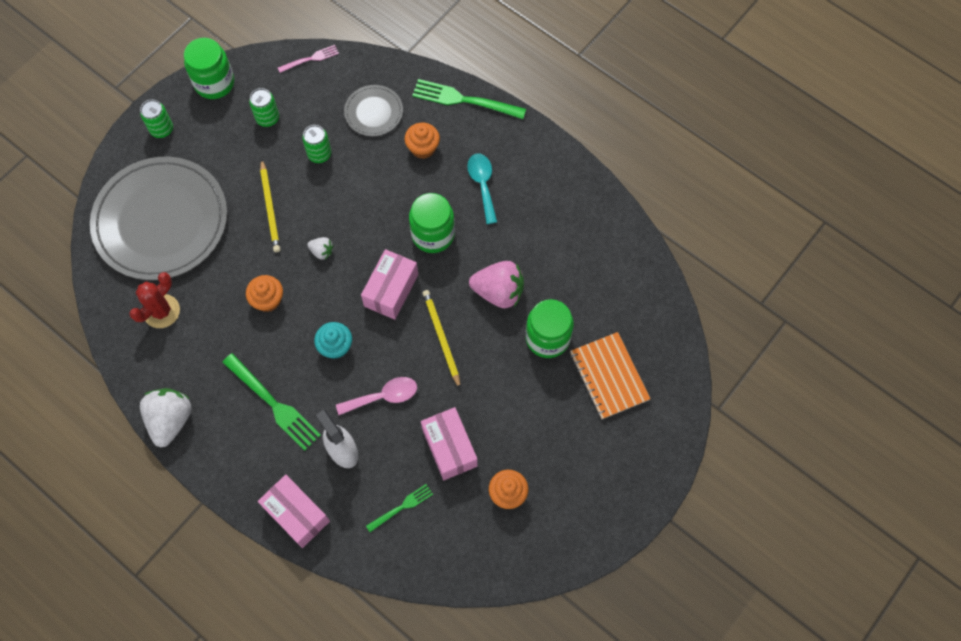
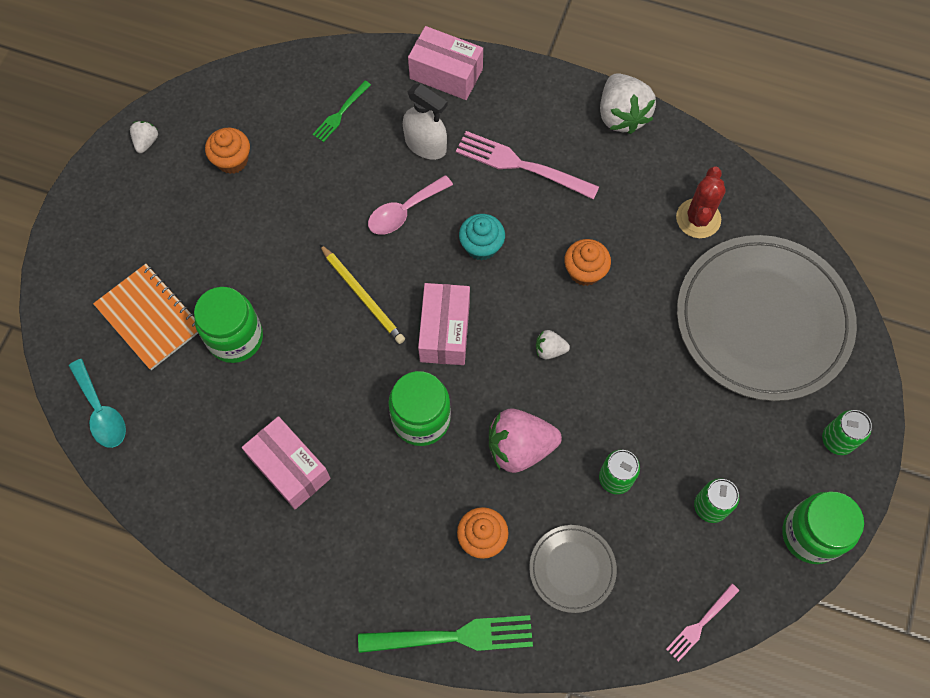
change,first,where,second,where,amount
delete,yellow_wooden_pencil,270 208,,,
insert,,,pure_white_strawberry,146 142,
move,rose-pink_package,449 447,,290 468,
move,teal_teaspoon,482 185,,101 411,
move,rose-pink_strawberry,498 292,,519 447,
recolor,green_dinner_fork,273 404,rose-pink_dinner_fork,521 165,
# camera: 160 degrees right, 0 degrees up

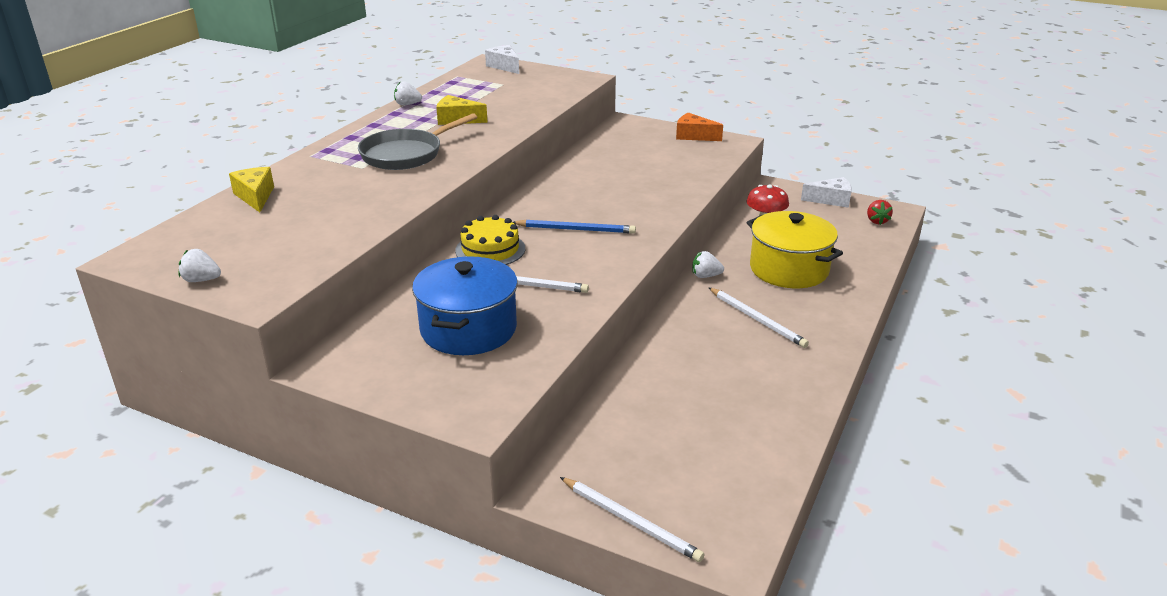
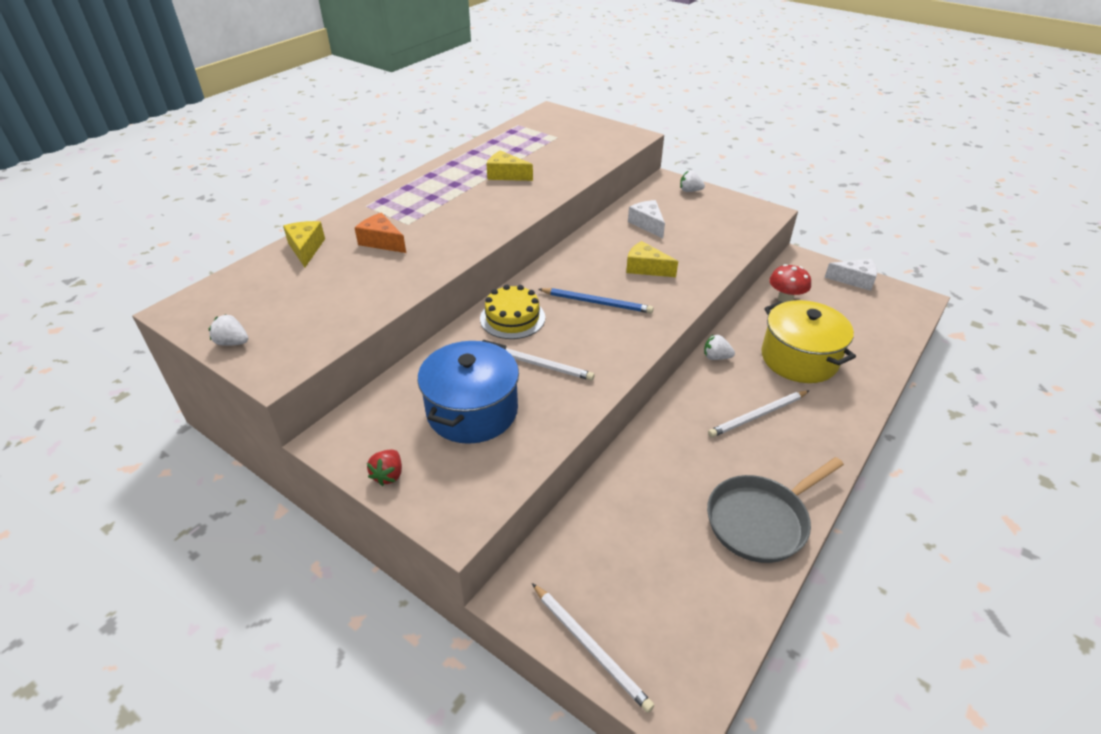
change,first,where,second,where,amount
insert,,,yellow_cheese,646 268,
move,gray_skillet,406 154,,761 520,
move,pure_white_strawberry,407 104,,690 191,
move,pure_white_cheese,504 66,,647 224,
move,orange_cheese,693 136,,382 242,
move,crimson_strawberry,877 221,,388 475,
rotate,pure_white_wooden_pencil,757 319,,758 415,90 degrees clockwise
# camera: 10 degrees right, 10 degrees up

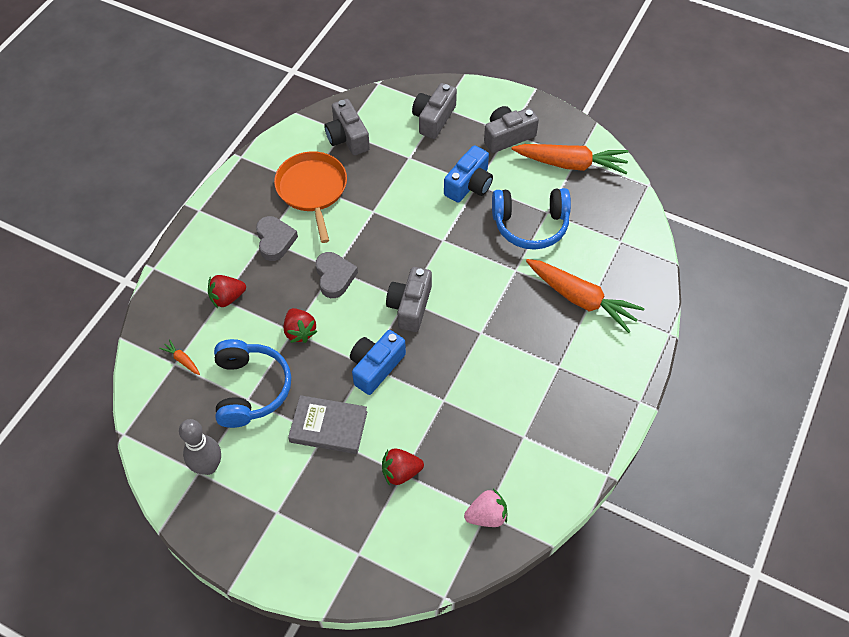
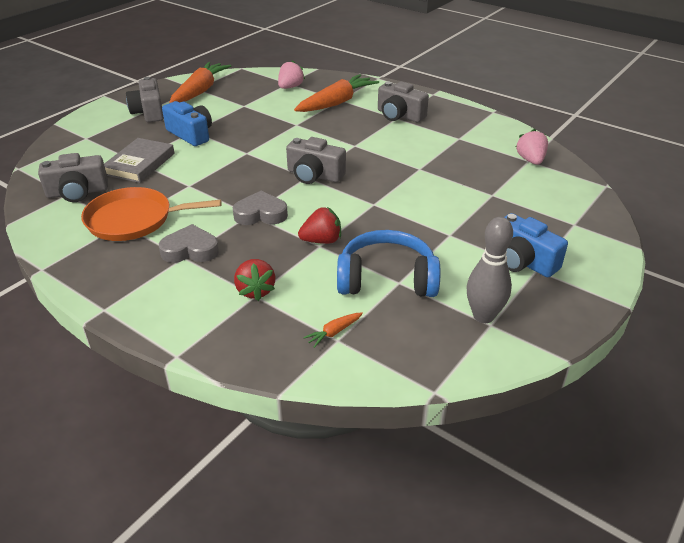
change,first,where,second,where,amount
delete,crimson_strawberry,401 472,,,
delete,royal_blue_headset,530 224,,,
insert,,,rose-pink_strawberry,290 87,
move,gray_hardcover,328 426,,140 164,
move,royal_blue_camera,376 367,,522 261,
move,gray_camera,433 119,,399 115,
# camera: 80 degrees left, 20 degrees down

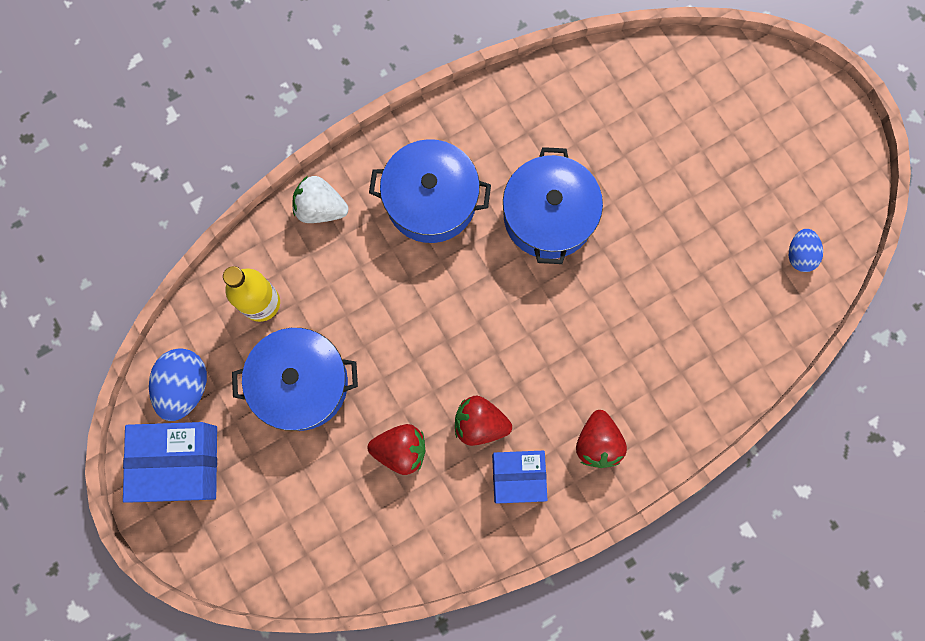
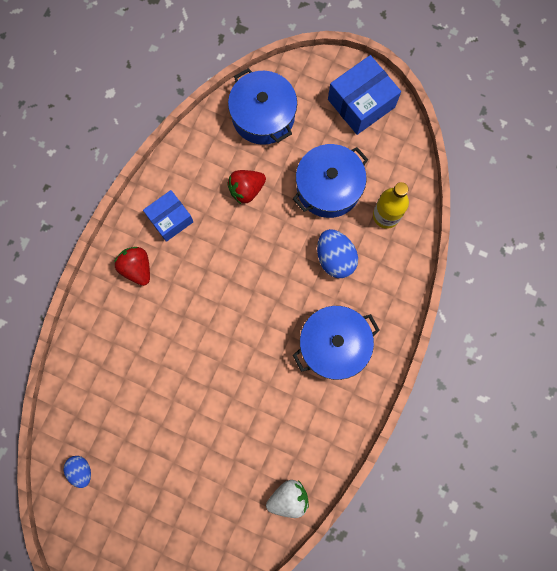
change,first,where,second,where,amount
delete,crimson_strawberry,480 423,,,
move,royal_blue_toy_egg,185 386,,335 258,
move,pure_white_strawberry,320 208,,288 497,
move,royal_blue_cooking_pot,549 215,,263 116,
# camera: 145 degrees right, 0 degrees up

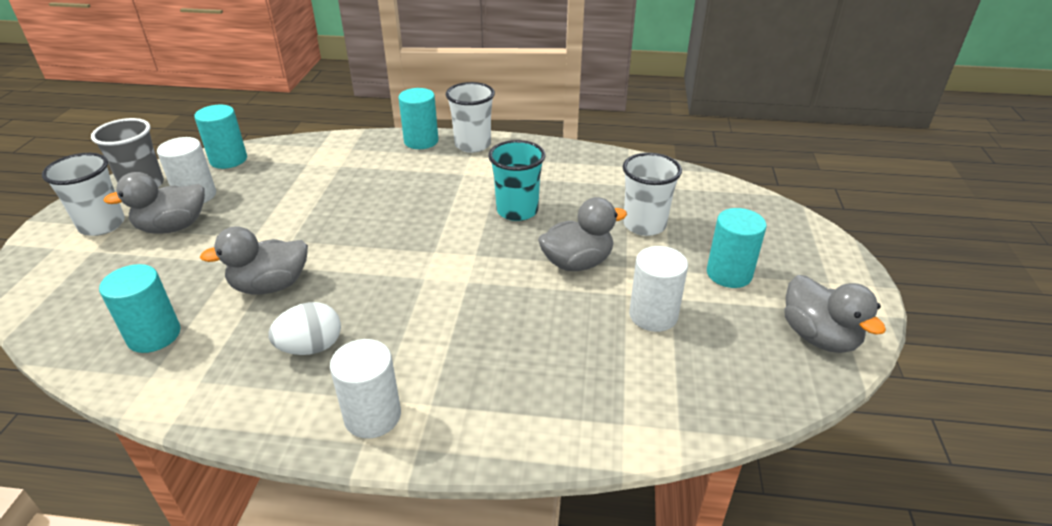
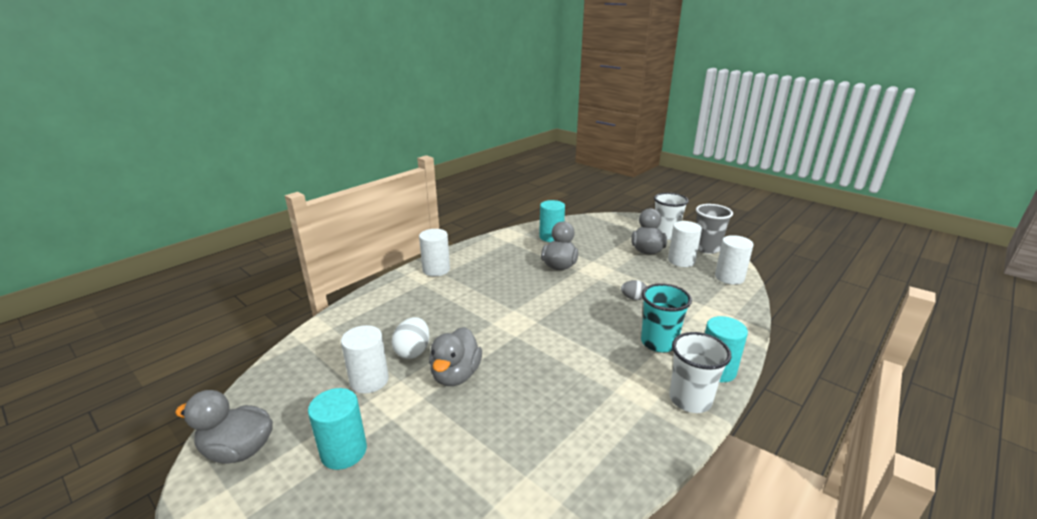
change,first,where,second,where,amount
delete,pure_white_cup,644 225,,,
insert,,,gray_toy_egg,633 298,
move,pure_white_toy_egg,311 347,,413 351,
move,teal_cup,517 211,,658 343,
recolor,teal_cylinder,228 160,pure_white_cylinder,729 277,
# camera: 125 degrees right, 10 degrees down

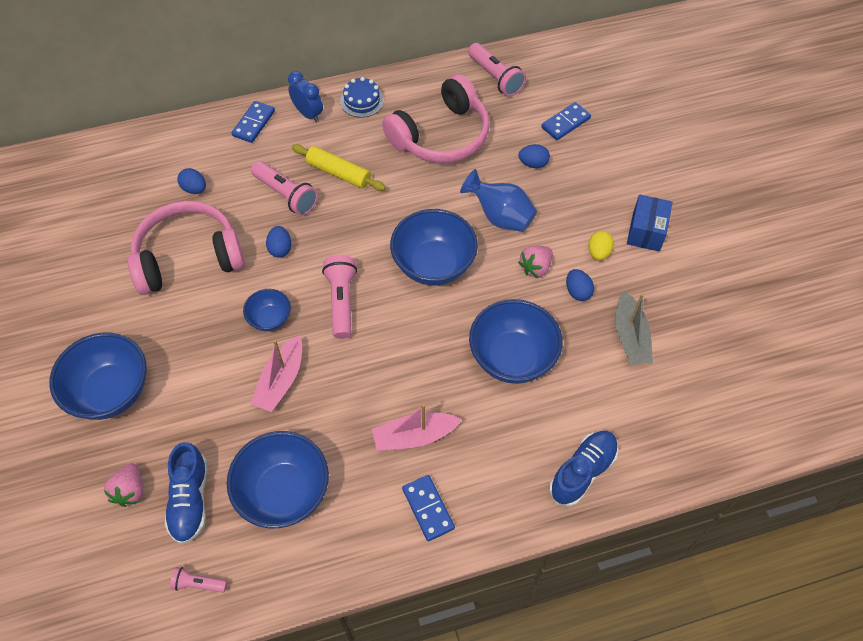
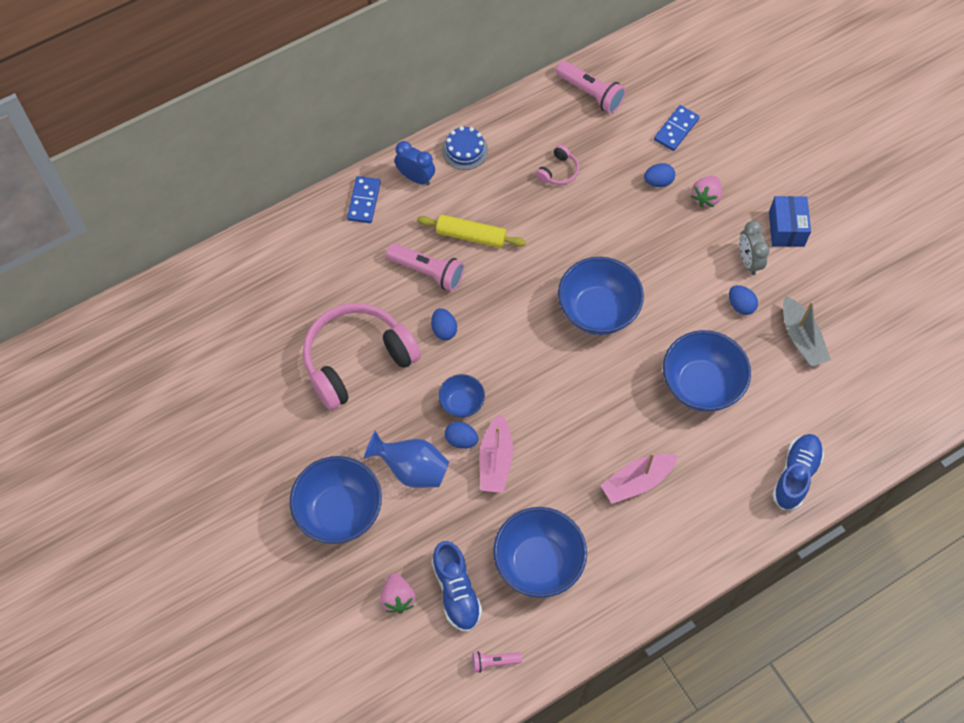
change,first,where,second,where,amount
delete,rose-pink_flashlight,341 301,,,
delete,royal_blue_domino,428 508,,,
move,royal_blue_toy_egg,194 189,,461 440,
move,royal_blue_tall_vase,500 217,,412 469,
move,rose-pink_strawberry,535 267,,706 197,
replace,yellow_toy_egg,598 252,gray_alarm_clock,748 261,
resize,rose-pink_headset,441 136,,558 171,x0.41
# camera: 15 degrees left, 5 degrees up

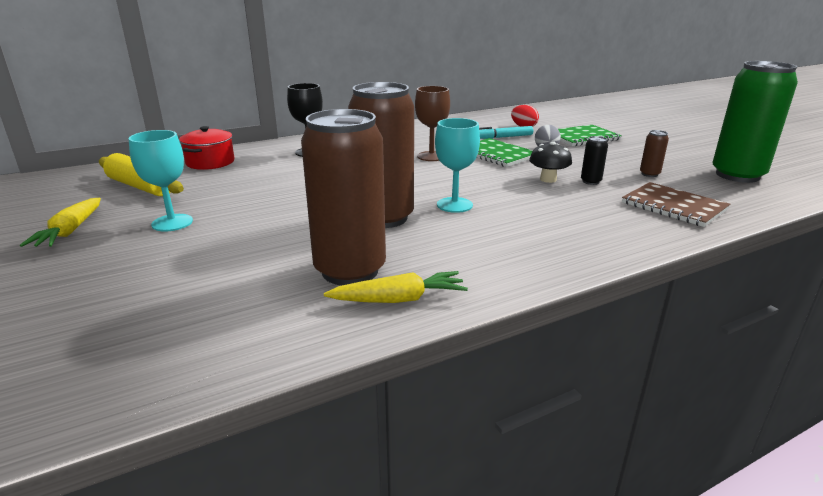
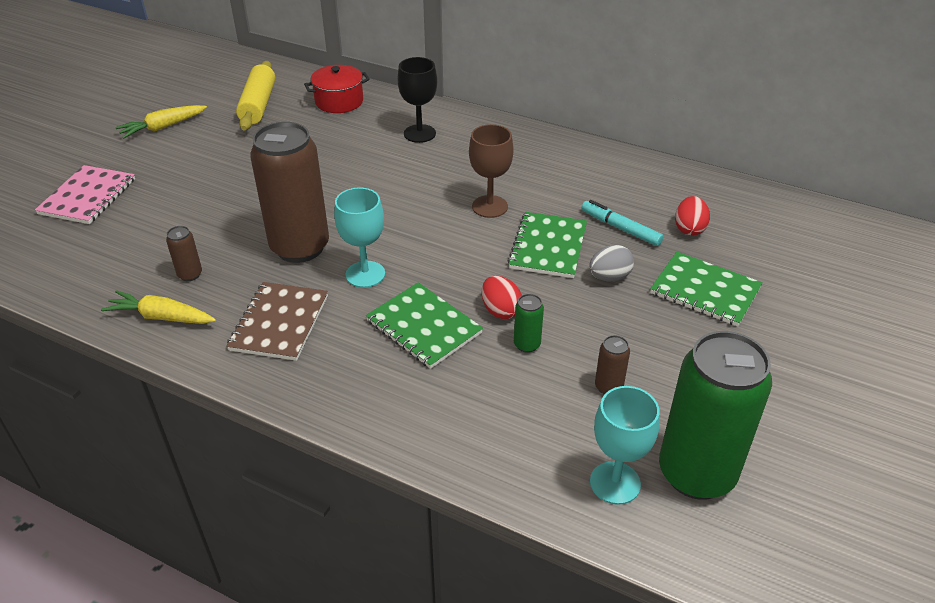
change,first,where,second,where,amount
insert,,,rose-pink_exercise_book,88 196,
insert,,,green_exercise_book,423 327,
move,teal_chalice,172 223,,615 483,
move,dark_brown_exercise_book,673 206,,279 323,
replace,black_fungus,548 179,crimson_toy_egg,500 310,
recolor,black_can,590 181,green_can,527 344,
rotate,yellow_toy_carrot,399 299,,161 317,150 degrees clockwise
resize,dark_brown_can,350 271,,190 274,x0.40
# camera: 55 degrees right, 15 degrees up

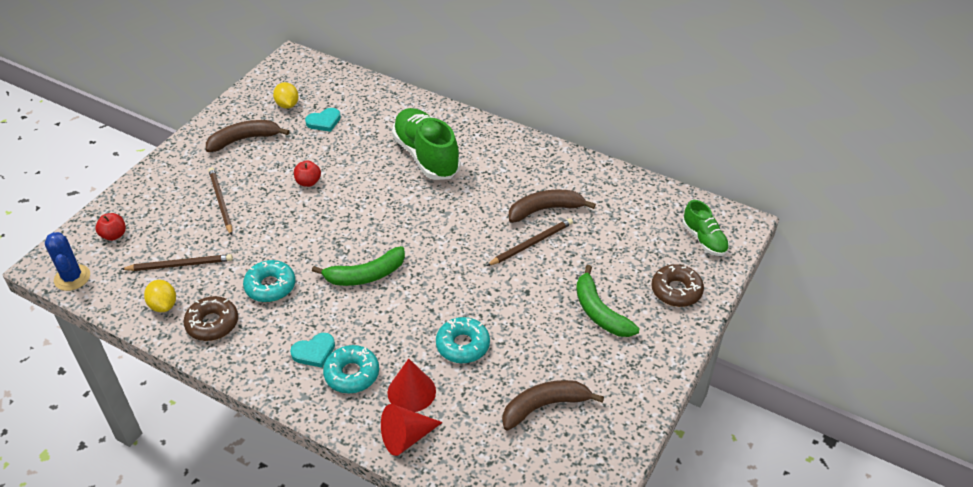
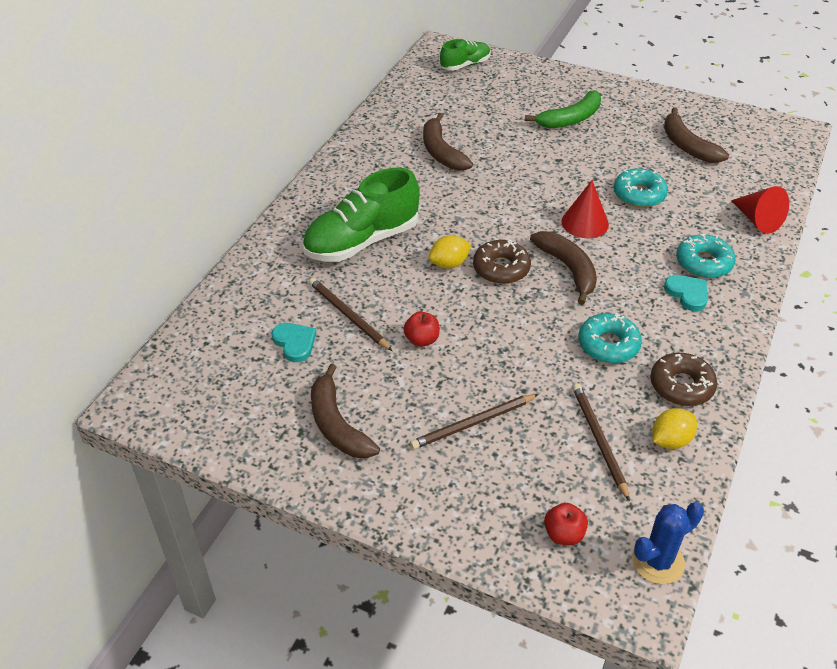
change,first,where,second,where,amount
move,yellow_toy_lemon,287 105,,449 264,
move,crimson_cone,411 392,,585 223,
move,dark_brown_wooden_pencil,531 243,,348 315,
move,dark_brown_glazed_donut,676 291,,501 268,
recolor,green_banana_fruit,366 275,dark_brown_banana_fruit,568 269,
# camera: 95 degrees left, 0 degrees up

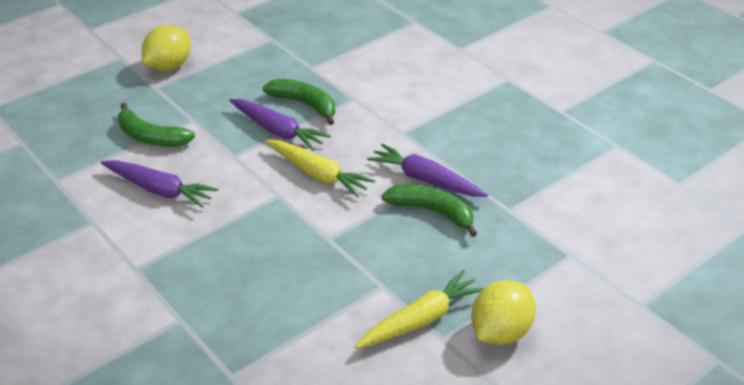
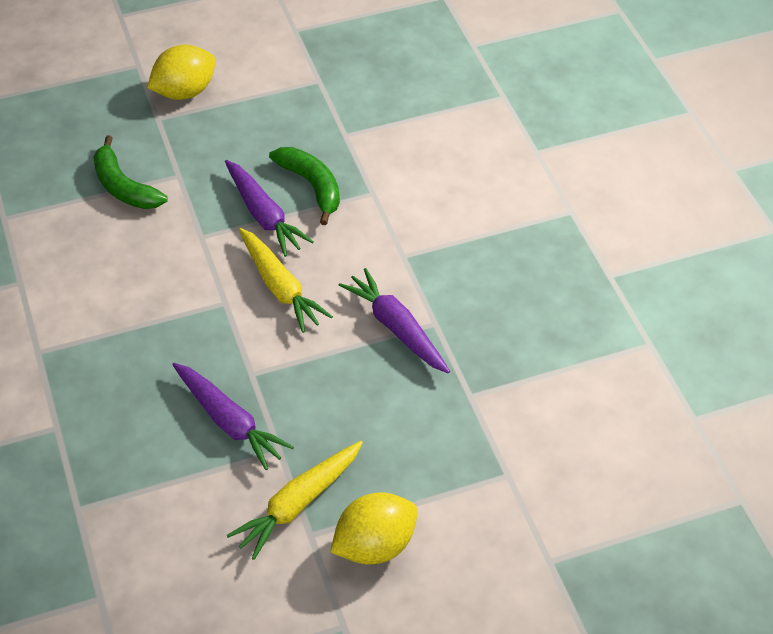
change,first,where,second,where,amount
delete,green_banana_fruit,432 212,,,
move,purple_toy_carrot,159 190,,229 422,
rotate,yellow_toy_carrot,420 320,,298 504,150 degrees clockwise
# camera: 20 degrees right, 10 degrees up

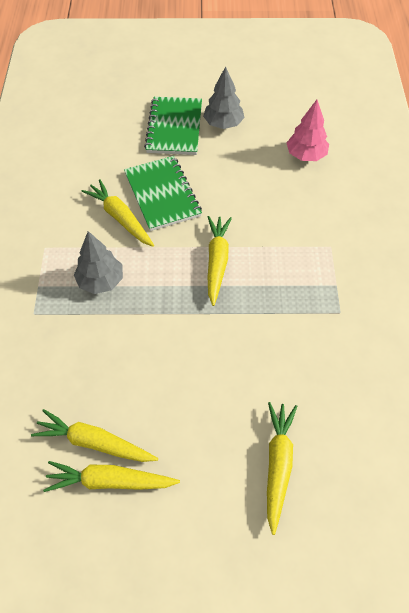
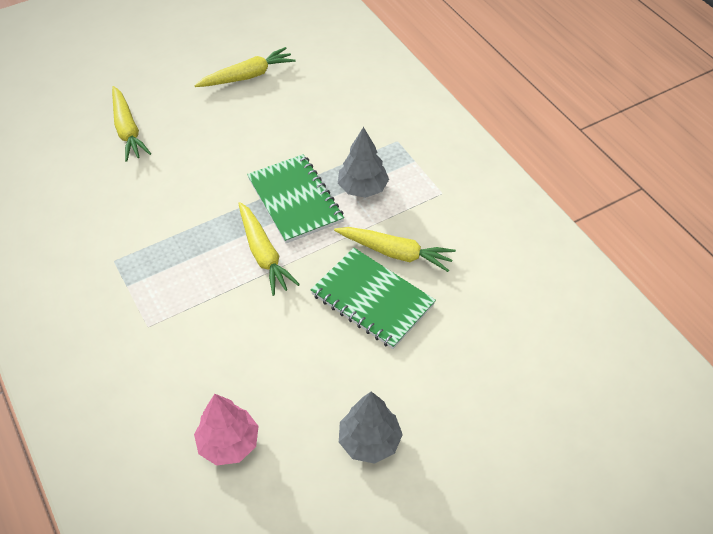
change,first,where,second,where,amount
delete,yellow_toy_carrot,94 442,,,
move,green_exercise_book,174 127,,295 200,
# camera: 150 degrees right, 5 degrees down

